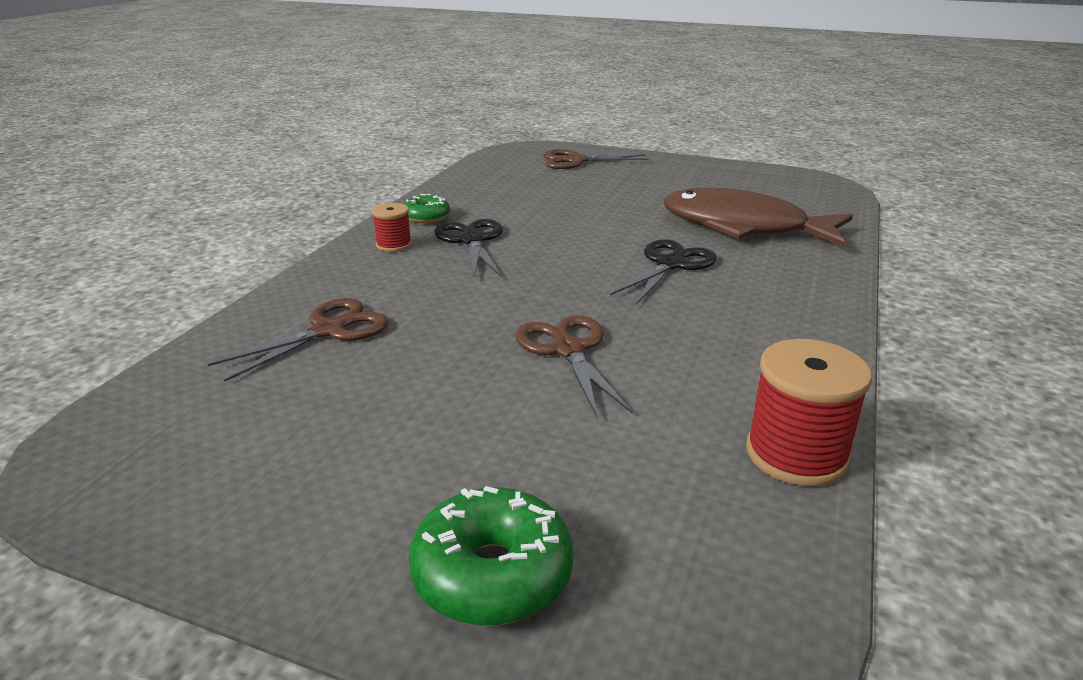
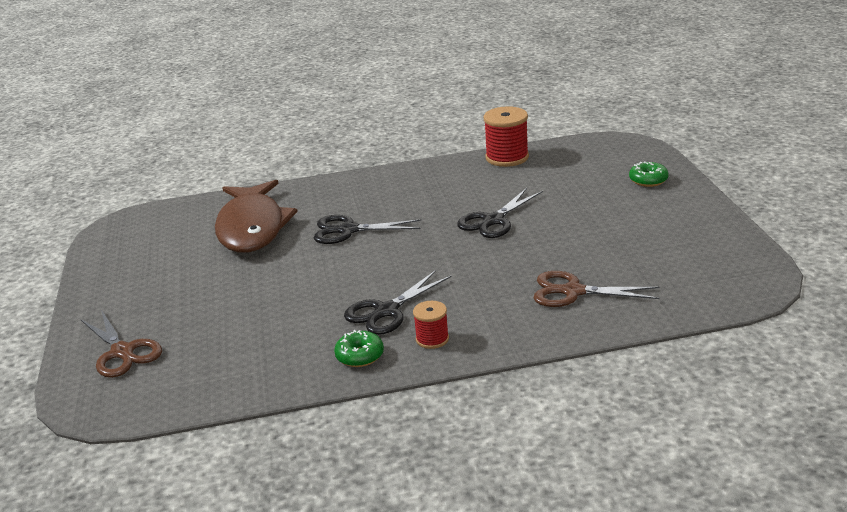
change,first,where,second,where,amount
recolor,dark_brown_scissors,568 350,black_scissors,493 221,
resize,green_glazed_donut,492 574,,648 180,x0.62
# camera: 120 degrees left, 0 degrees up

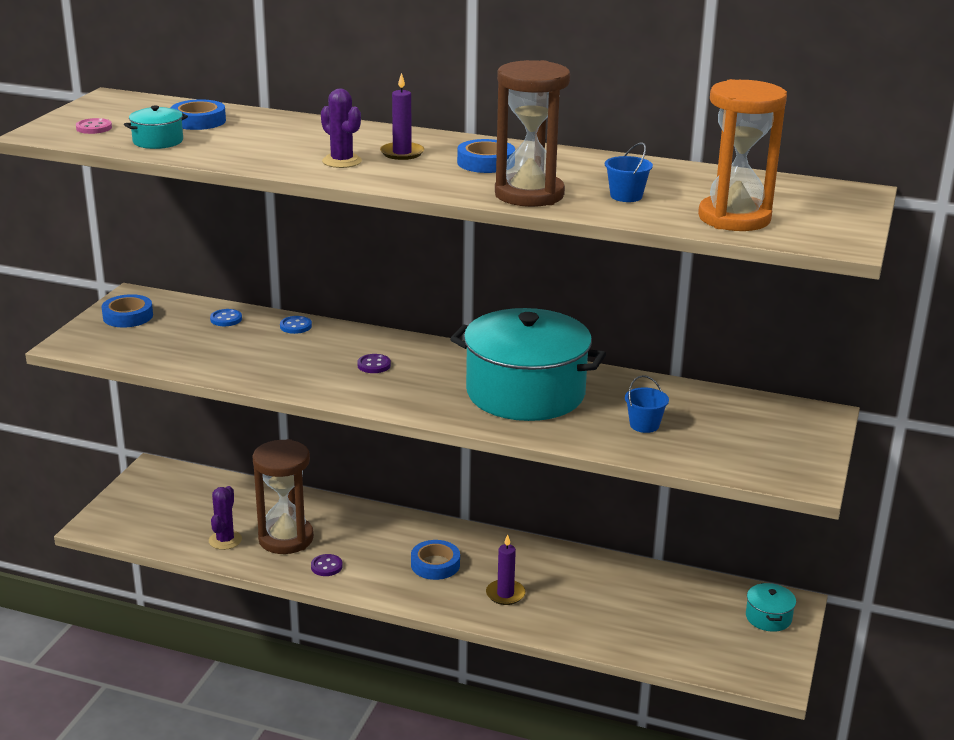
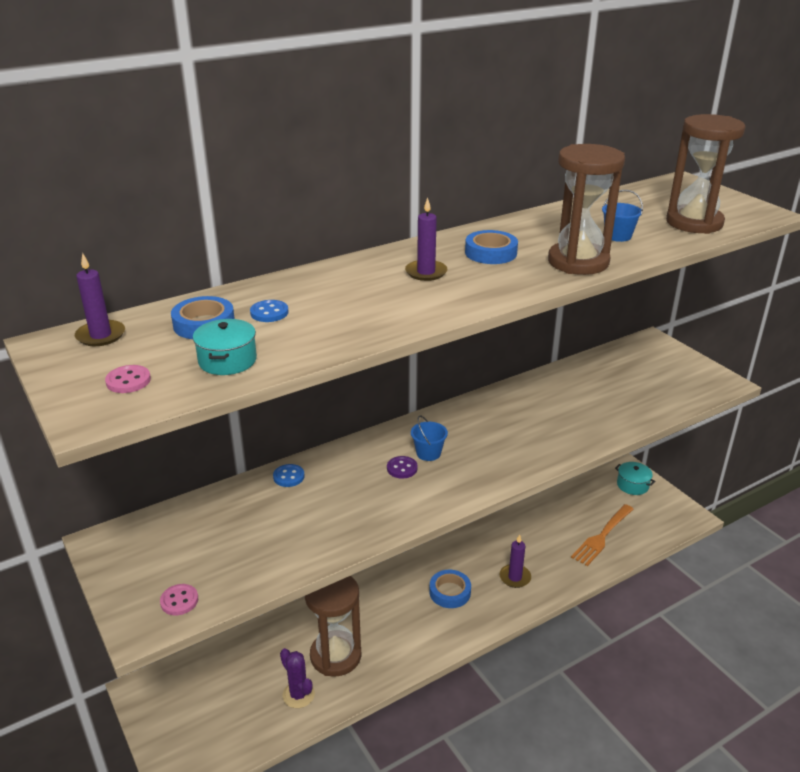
change,first,where,second,where,amount
delete,royal_blue_roll_of_tape,128 316,,,
delete,purple_button,326 566,,,
delete,purple_prickly_plant,342 161,,,
delete,teal_cooking_pot,525 393,,,
insert,,,purple_candle,101 335,
insert,,,rose-pink_button,179 601,
insert,,,orange_dinner_fork,602 536,
move,royal_blue_button,226 319,,269 313,
move,royal_blue_bucket,644 425,,428 453,
recolor,orange_sand_timer,734 218,dark_brown_sand_timer,694 223,
# camera: 50 degrees left, 5 degrees up

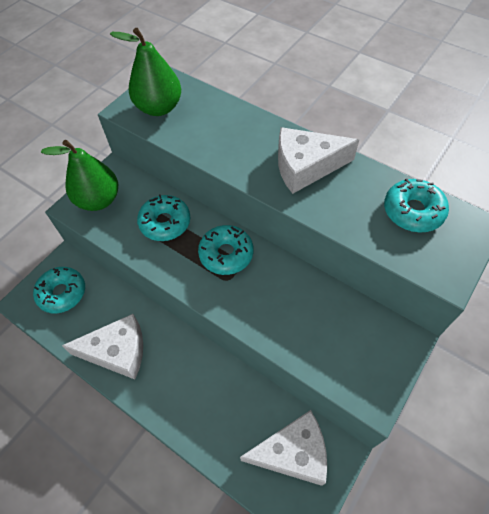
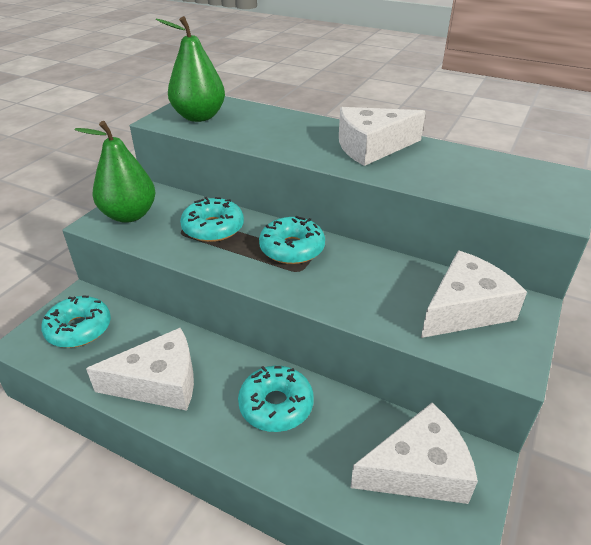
change,first,where,second,where,amount
insert,,,pure_white_cheese,465 309,
move,teal_glazed_donut,413 211,,276 405,
# camera: 10 degrees left, 20 degrees down

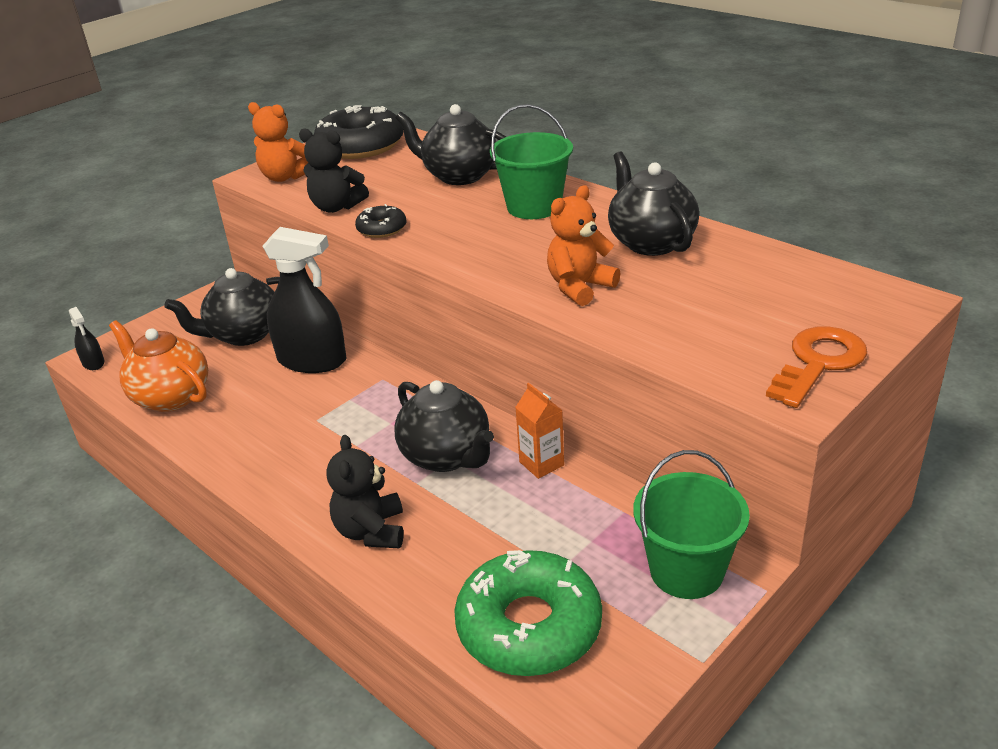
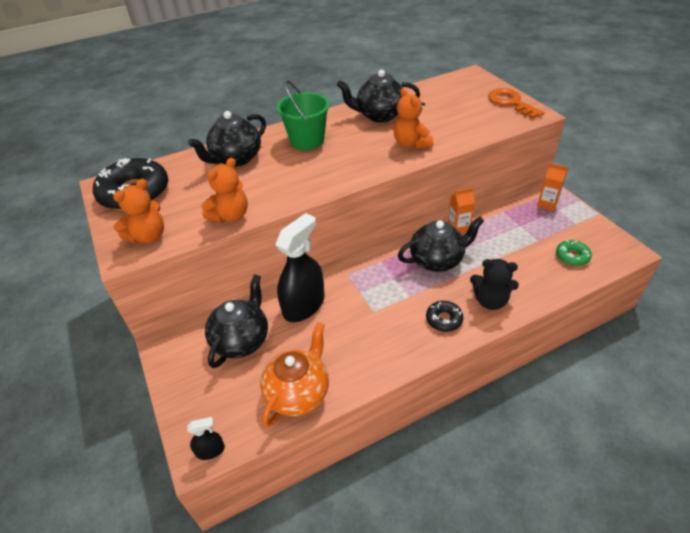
change,first,where,second,where,amount
move,black_glazed_donut,382 228,,444 319,
replace,green_bucket,686 571,orange_juice_carton,547 204,
recolor,black_stuffed_bear,336 207,orange_stuffed_bear,230 216,
rotate,orange_china_teapot,170 396,,298 393,150 degrees clockwise
rotate,black_china_teapot,244 334,,242 340,150 degrees counterclockwise
resize,green_glazed_donut,529 626,,572 256,x0.48
# camera: 70 degrees left, 10 degrees up

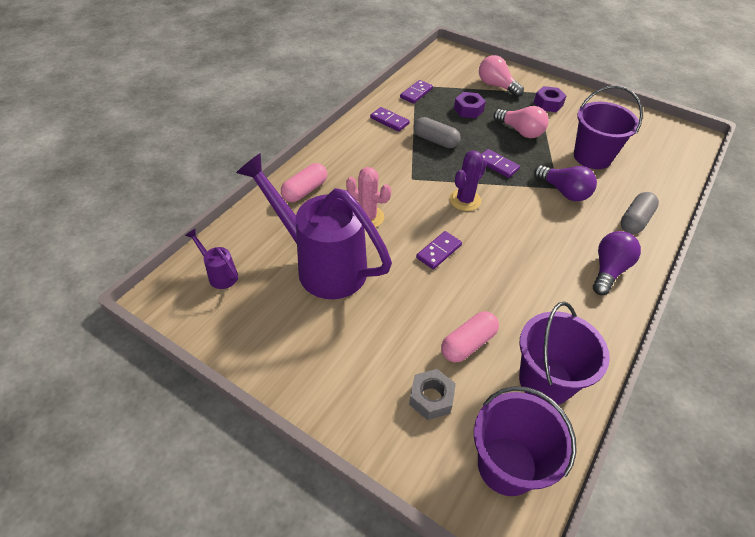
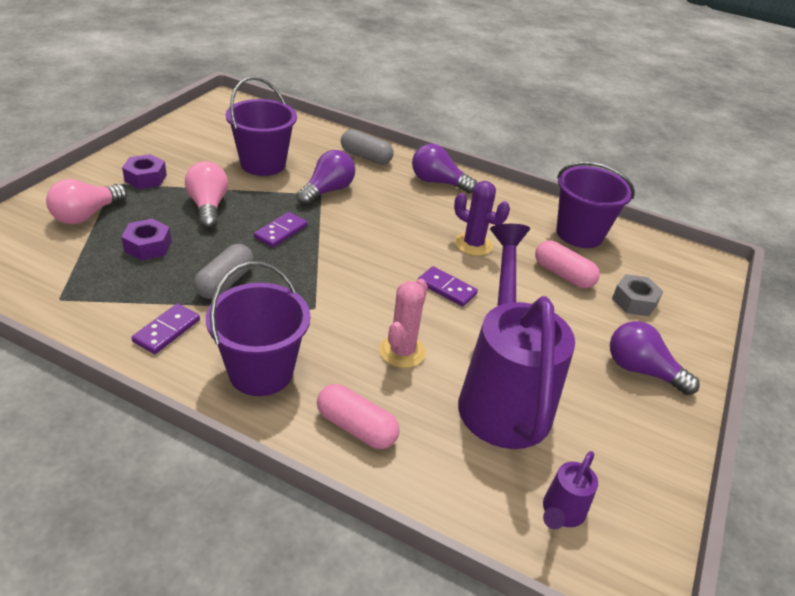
change,first,where,second,where,amount
delete,purple_domino,416 93,,,
insert,,,purple_light_bulb,641 370,
move,purple_prickly_plant,465 200,,473 244,
move,purple_bucket,507 465,,261 372,
rotate,purple_watering_pot,321 265,,502 394,150 degrees clockwise
rotate,rose-pink_light_bulb,520 131,,208 206,45 degrees counterclockwise
# camera: 100 degrees left, 10 degrees down

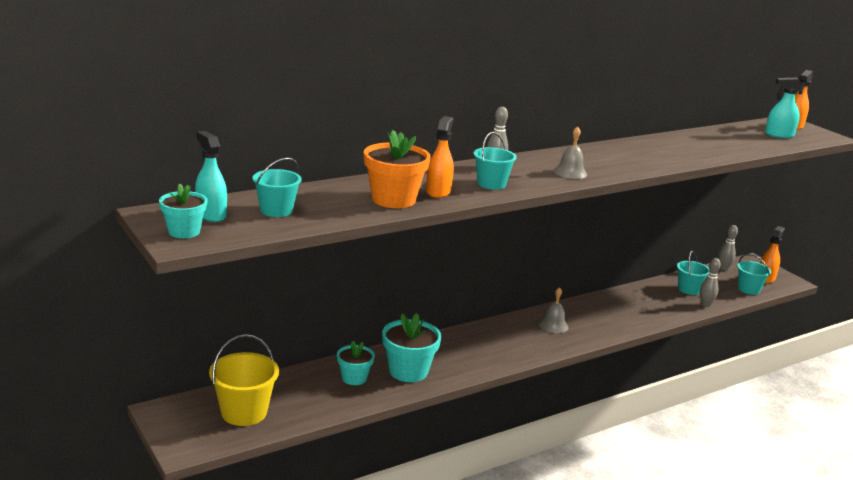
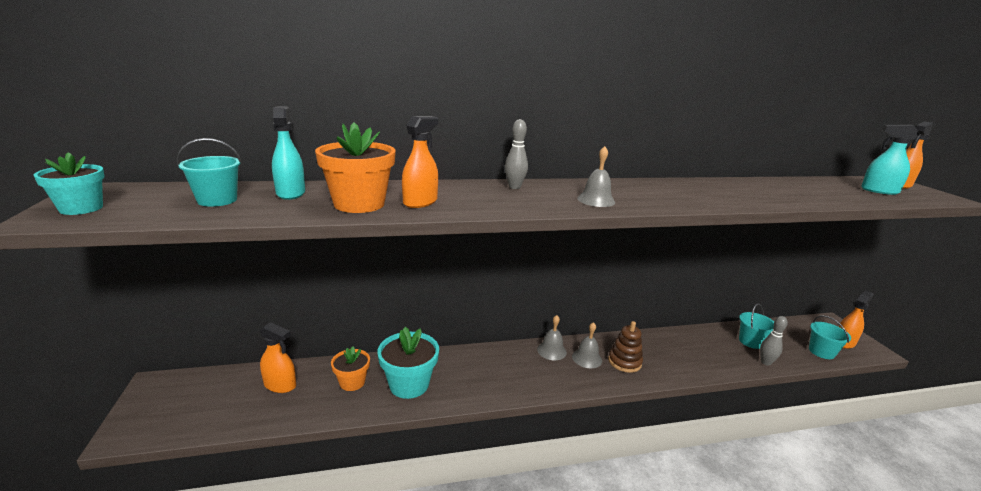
change,first,where,second,where,amount
delete,yellow_bucket,244 412,,,
delete,teal_bucket,491 184,,,
delete,gray_tenpin,723 268,,,
insert,,,orange_spray_cleaner,280 385,
insert,,,gray_school_bell,551 350,
insert,,,dark_brown_stacking_rings,624 362,
move,teal_spray_cleaner,211 214,,290 193,
recolor,teal_flower_pot,354 378,orange_flower_pot,352 382,
# camera: 20 degrees right, 0 degrees up

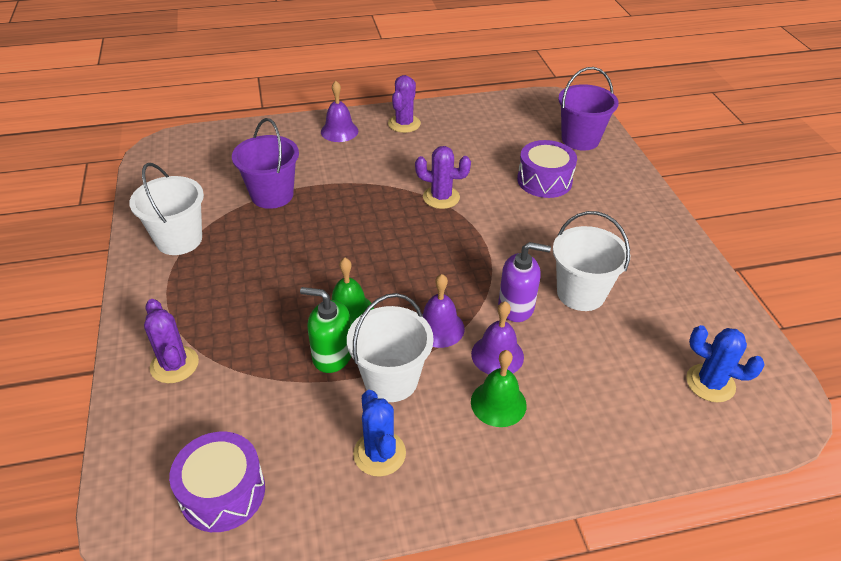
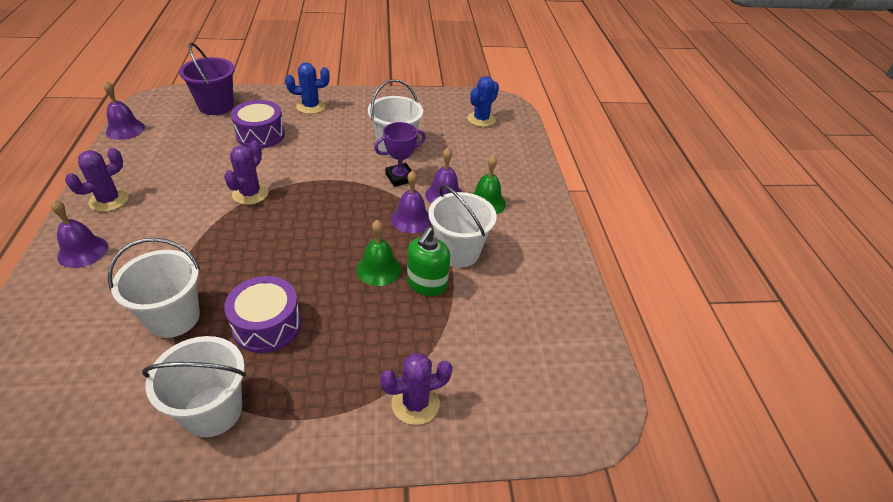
change,first,where,second,where,amount
insert,,,purple_school_bell,125 129,
move,purple_drum,223 492,,267 325,
move,royal_blue_prickly_plant,379 453,,311 106,
replace,purple_soap_pump,516 307,purple_award_cup,400 177,
recolor,purple_bucket,272 195,pure_white_bucket,173 317,
rotate,purple_prickly_plant,404 124,,109 200,75 degrees counterclockwise
# camera: 85 degrees left, 0 degrees up

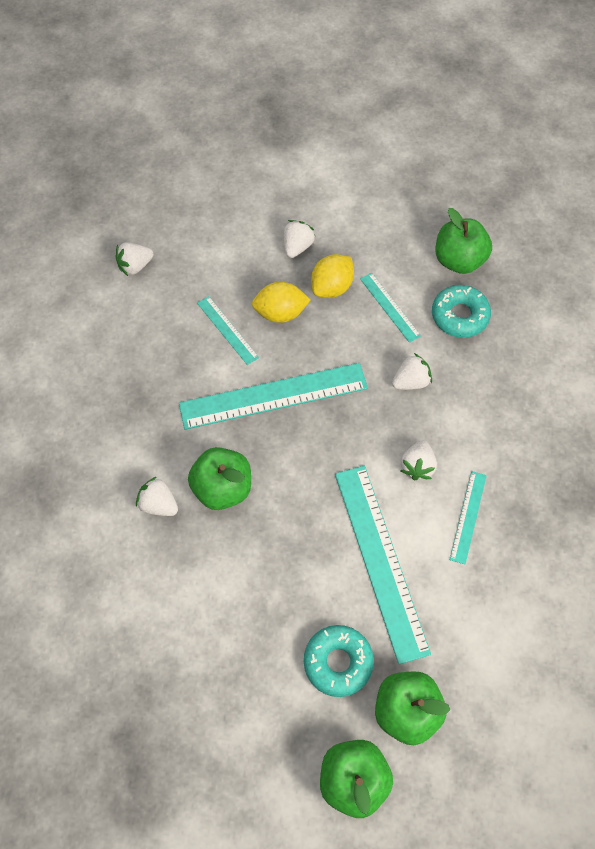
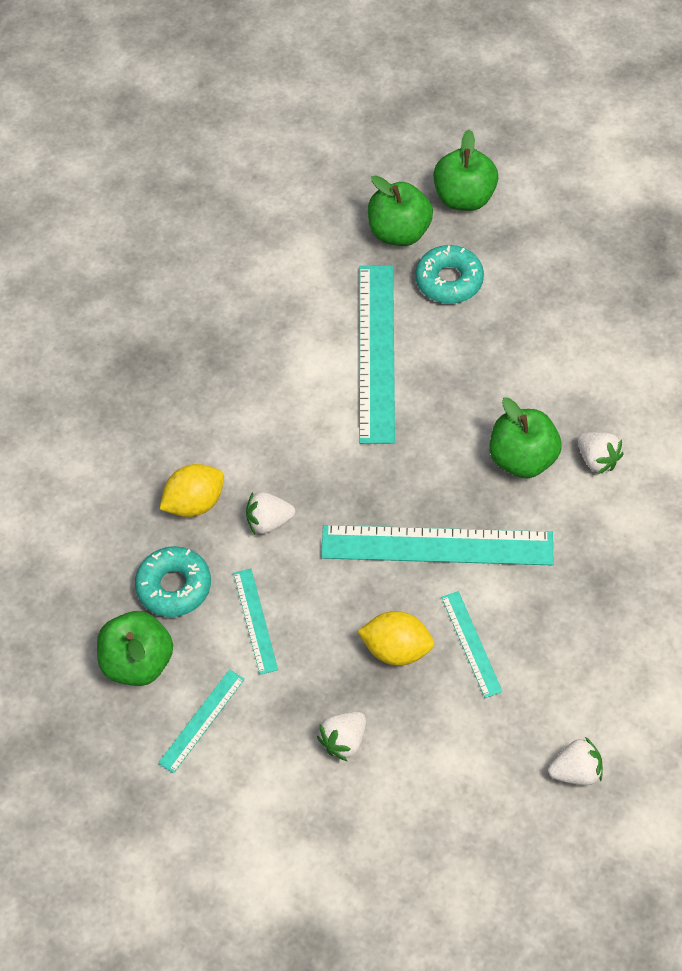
change,first,where,second,where,amount
delete,pure_white_strawberry,417 466,,,
move,yellow_toy_lemon,332 287,,195 503,
move,teal_ruler,468 517,,201 720,
# camera: 160 degrees left, 5 degrees down

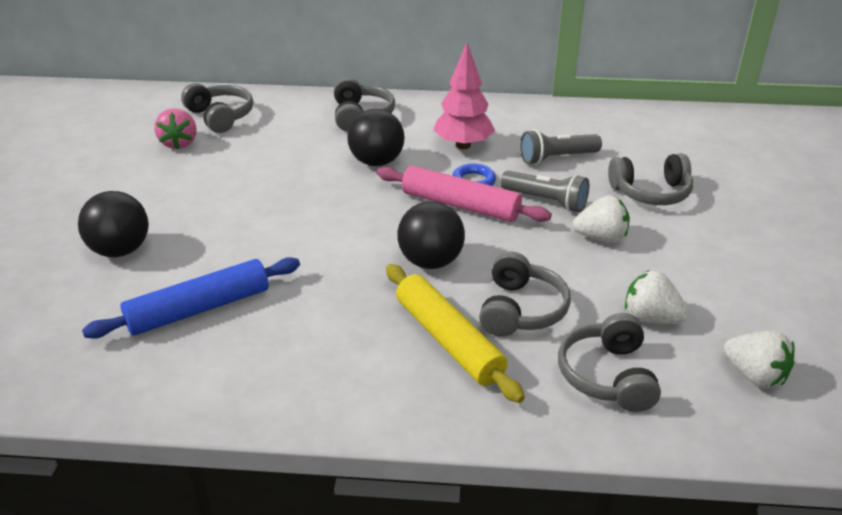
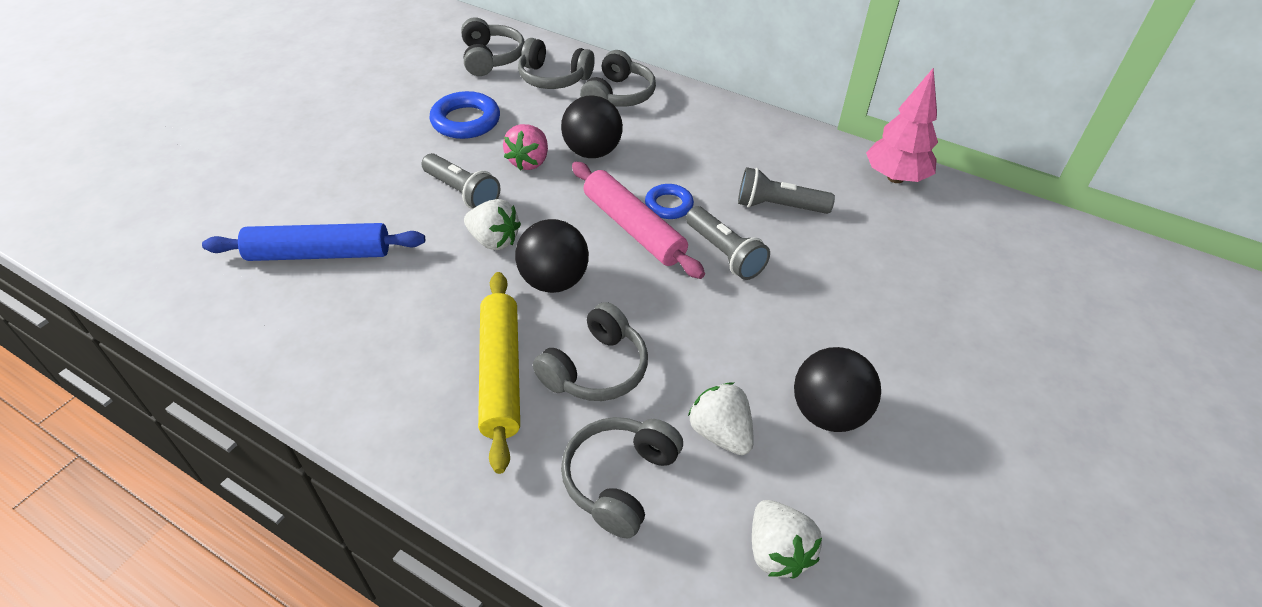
change,first,where,second,where,amount
insert,,,gray_flashlight,462 192,
insert,,,royal_blue_torus,466 121,
move,black_ball,120 250,,828 413,
move,rose-pink_strawberry,179 143,,529 162,
move,rose-pink_toy_tree,463 145,,895 178,
move,pure_white_strawberry,601 237,,494 240,
move,gray_headset,650 192,,553 78,
# camera: 25 degrees right, 10 degrees up

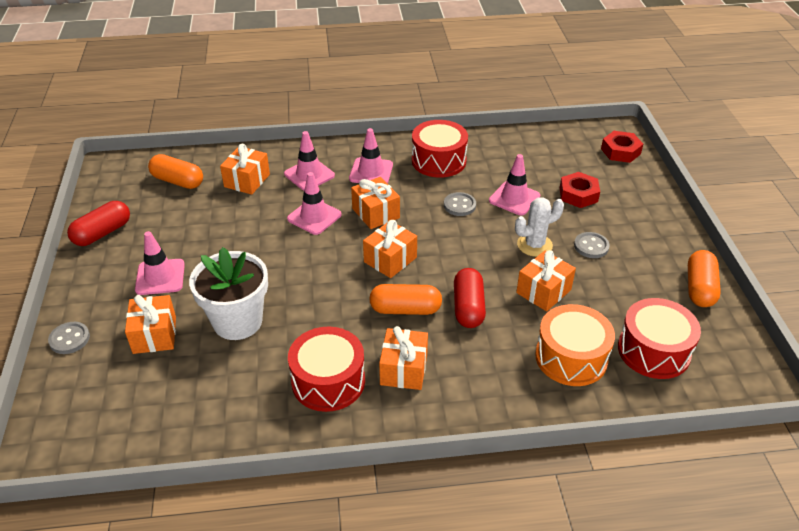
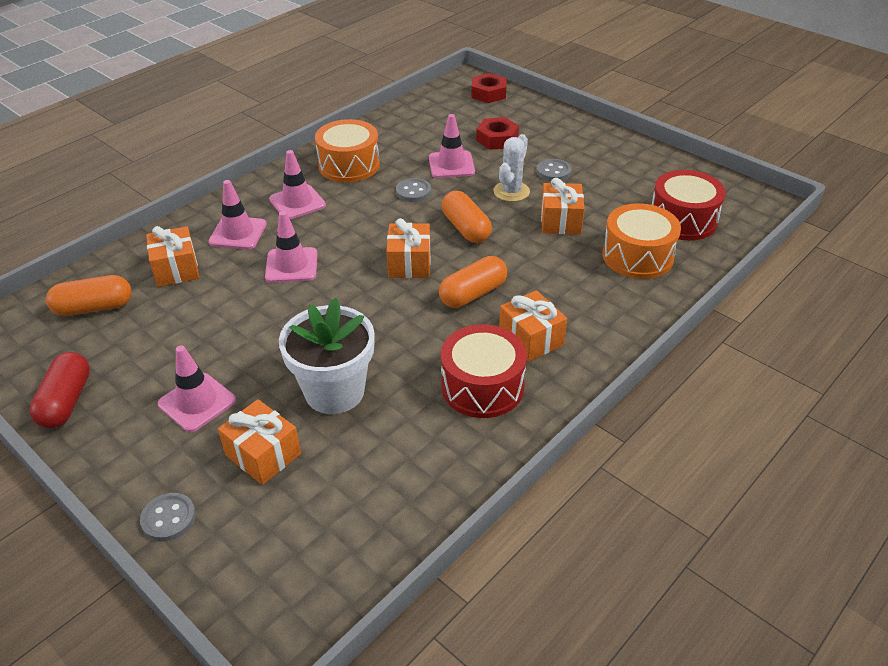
change,first,where,second,where,amount
delete,orange_gift,376 213,,,
delete,crimson_capsule,468 307,,,
move,orange_capsule,699 288,,466 228,
recolor,crimson_drum,439 161,orange_drum,349 165,
# camera: 40 degrees left, 0 degrees up

